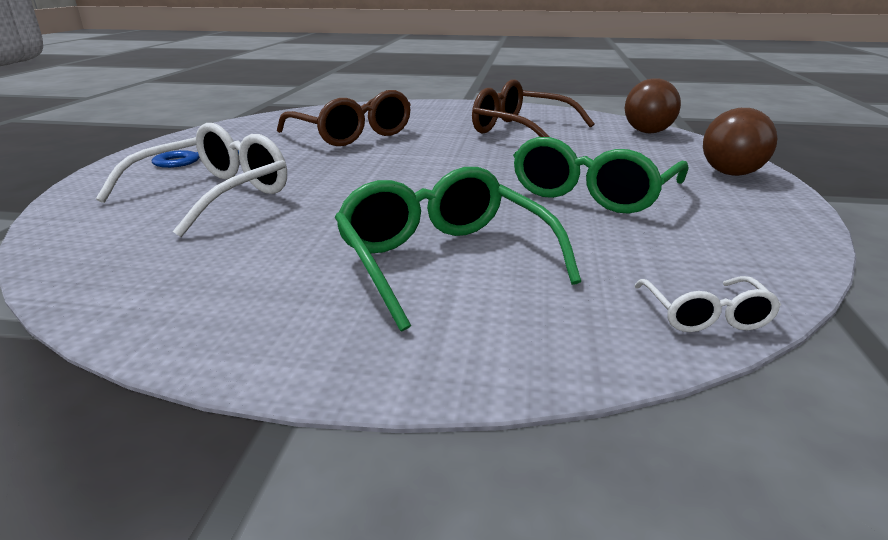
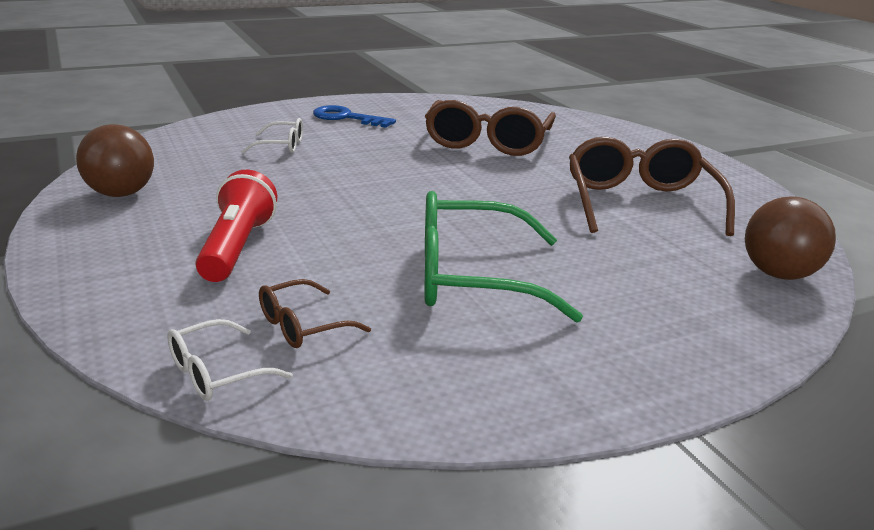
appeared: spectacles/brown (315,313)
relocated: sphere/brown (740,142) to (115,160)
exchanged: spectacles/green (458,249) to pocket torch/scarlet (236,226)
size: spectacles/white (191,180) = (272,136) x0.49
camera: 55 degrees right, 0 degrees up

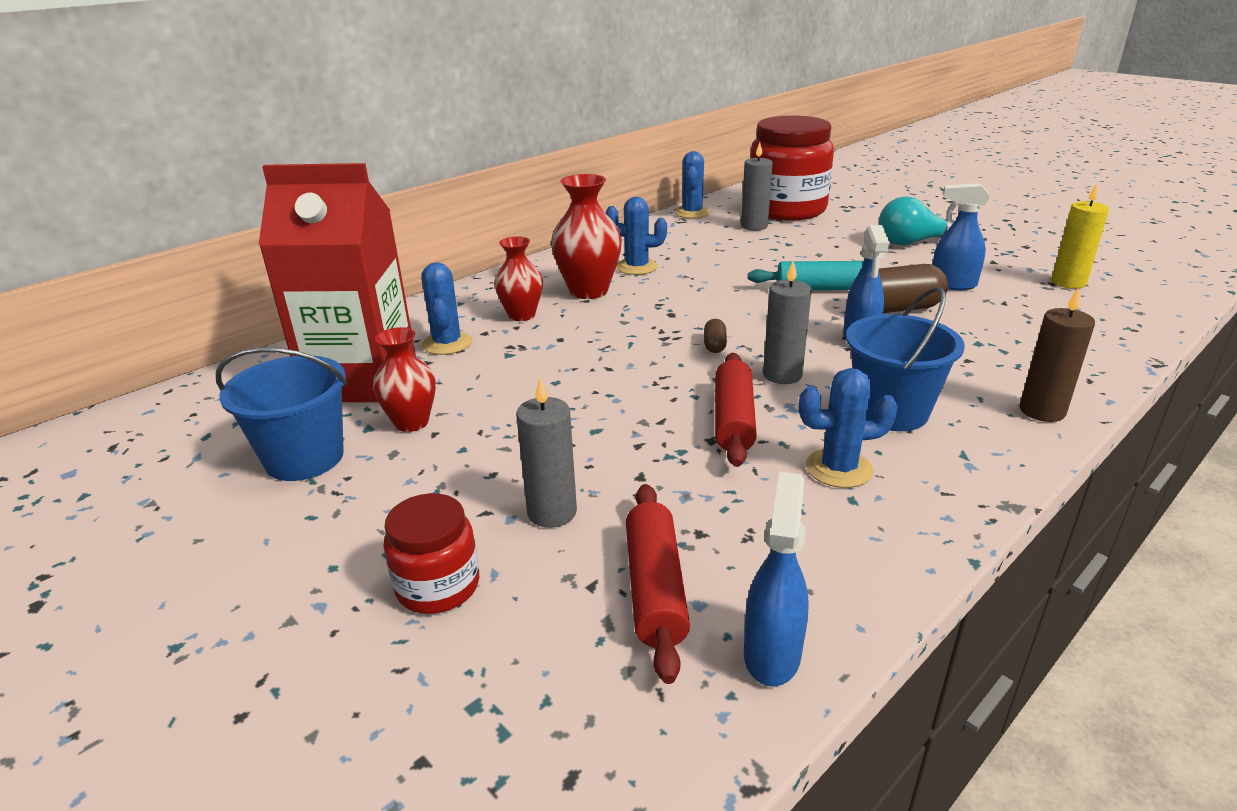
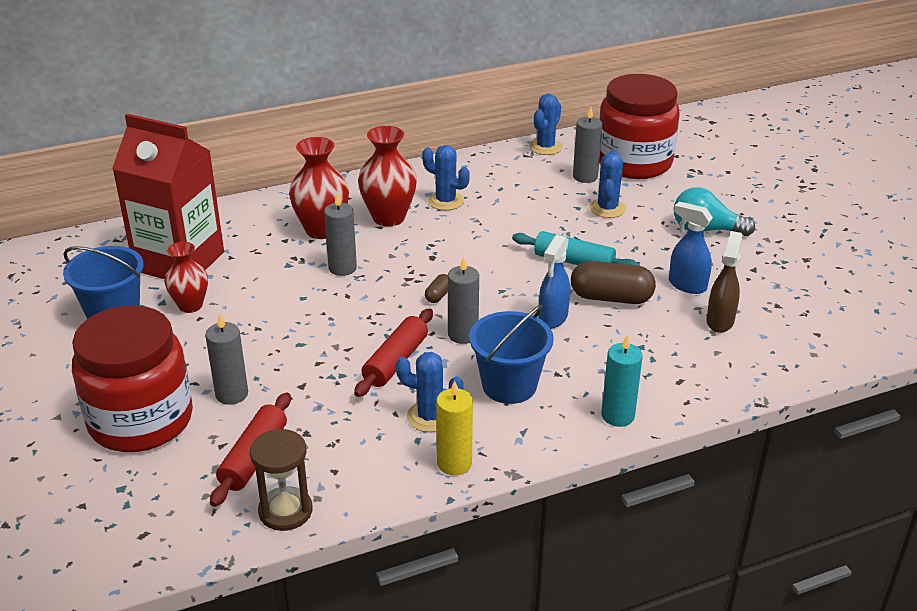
appeared: candle/ash-grey (340,234); sprayer/brown (724,282)
relocated: candle/bright yellow (1080,236) to (454,427); prickly plant/blue (446,308) to (607,184)
exchanged: sprayer/blue (776,578) to hourglass/brown (281,480)
colour: candle/brown (1057,355) to candle/teal (622,380)
size: tall vase/scarlet (518,279) = (319,188) x1.53; jar/scarlet (431,553) = (132,378) x2.05
camera: 20 degrees right, 5 degrees up

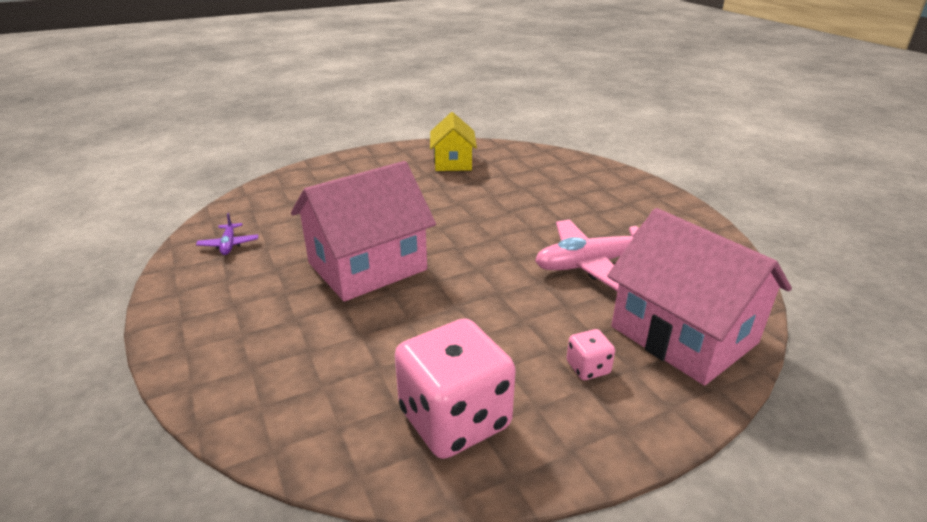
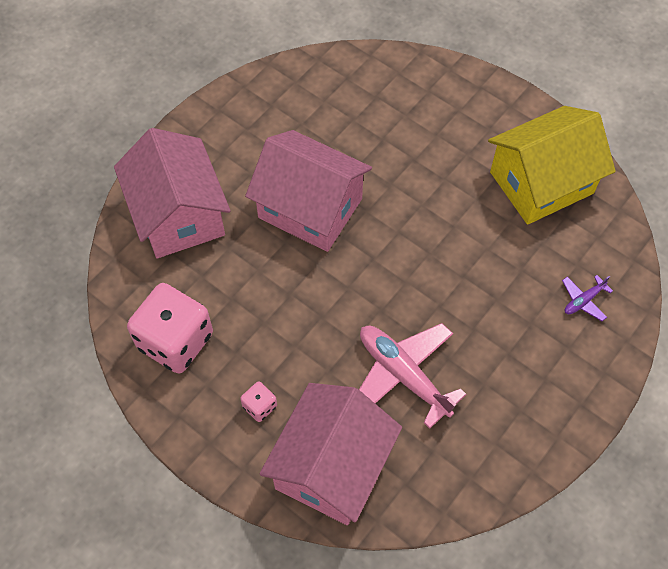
appeared: cottage/rose-pink (172,193)
relocated: toy plane/violet (227,234) to (587,298)
size: cottage/bright yellow (453,141) = (552,165) x1.66
camera: 65 degrees right, 30 degrees up

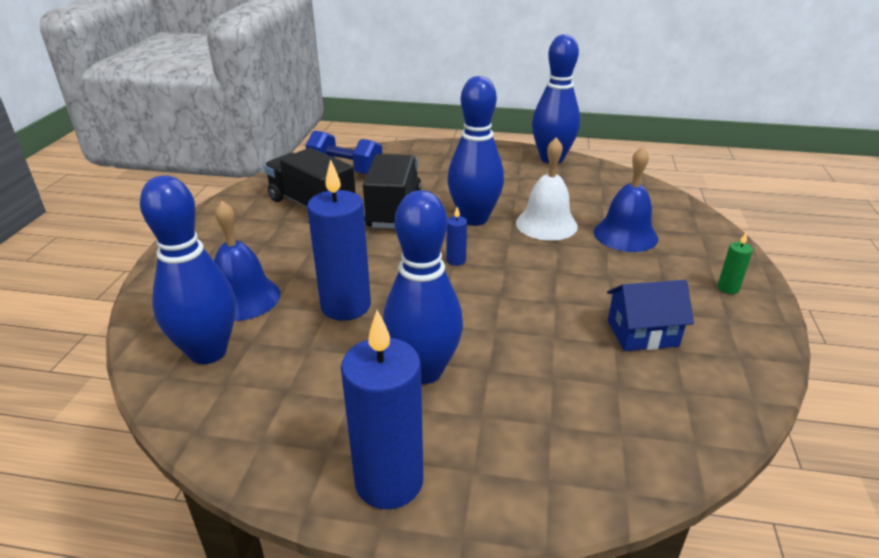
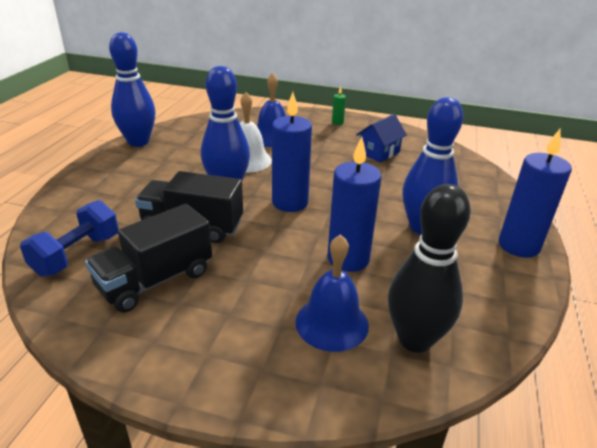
colour: tenpin/blue (188,269) to tenpin/jet-black (429,268)
spun: cottage/blue (650,315) = (381,138) 45 degrees clockwise
size: candle/blue (456,236) = (292,152) x2.31
camera: 85 degrees left, 0 degrees up

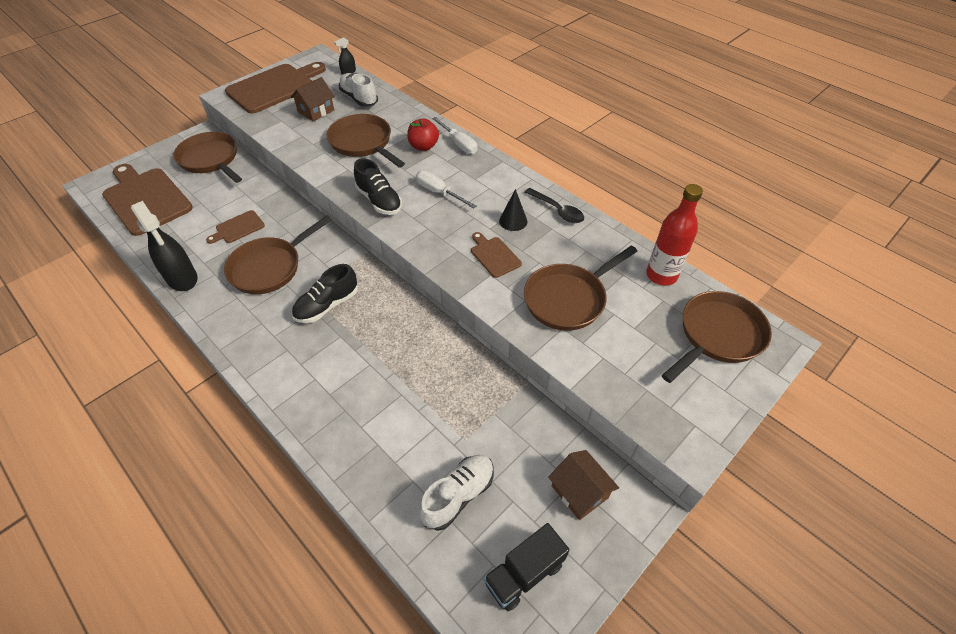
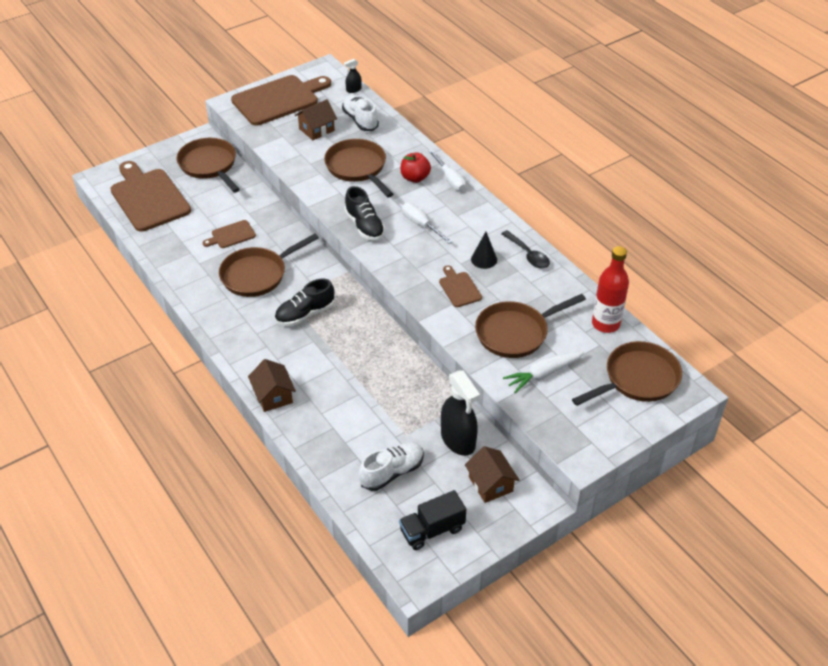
appeared: toy carrot/white (544,372); cottage/brown (272,385)
relocated: sprayer/jet-black (164,246) to (460,413)
camera: 10 degrees right, 5 degrees down

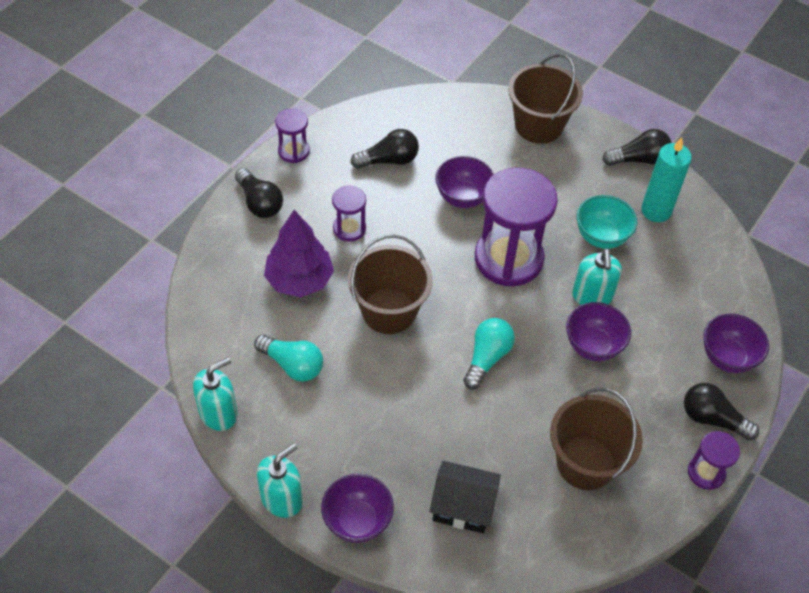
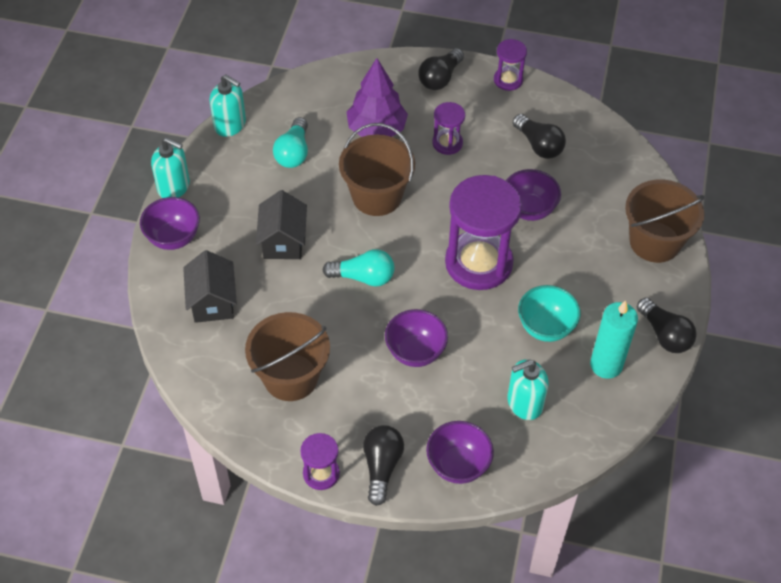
appeared: cottage/jet-black (281,224)
relocated: pump bottle/teal (597,277) to (527,389)
camera: 70 degrees right, 0 degrees up

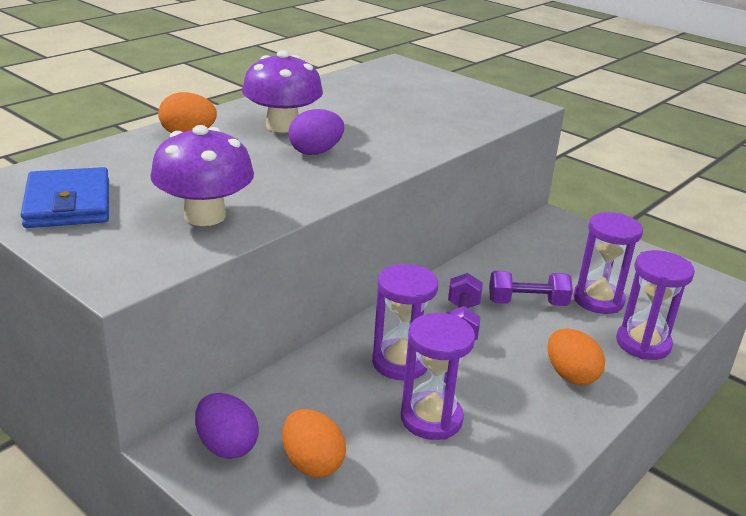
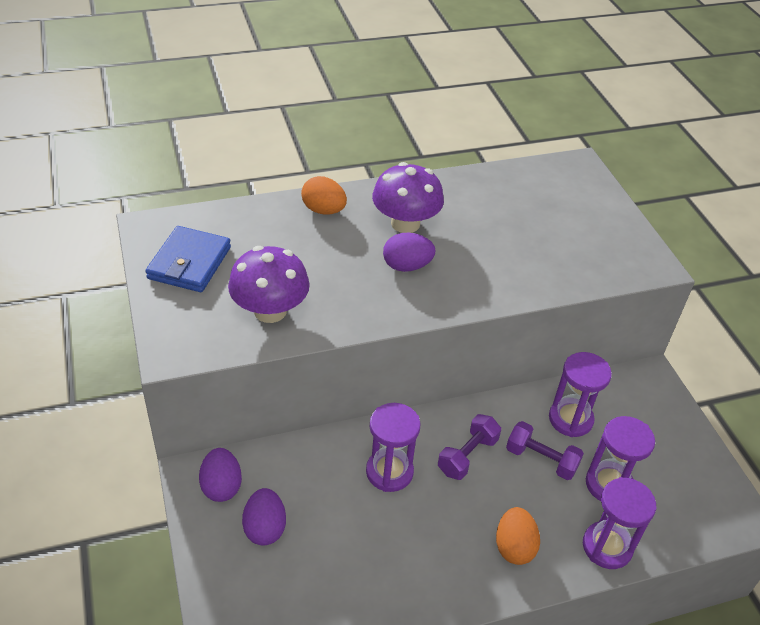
relocated: hourglass/violet (438,376) to (580,394)
colour: egg shape/orange (314,443) to egg shape/violet (264,517)
camera: 30 degrees right, 15 degrees up

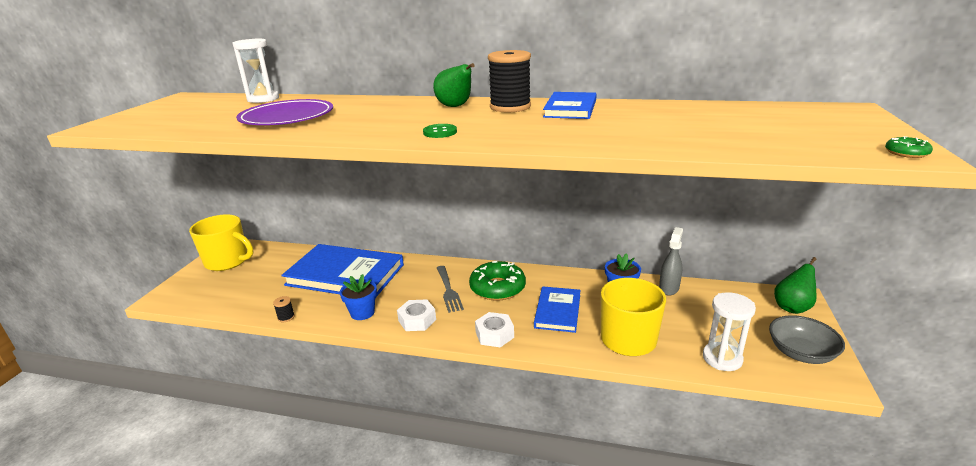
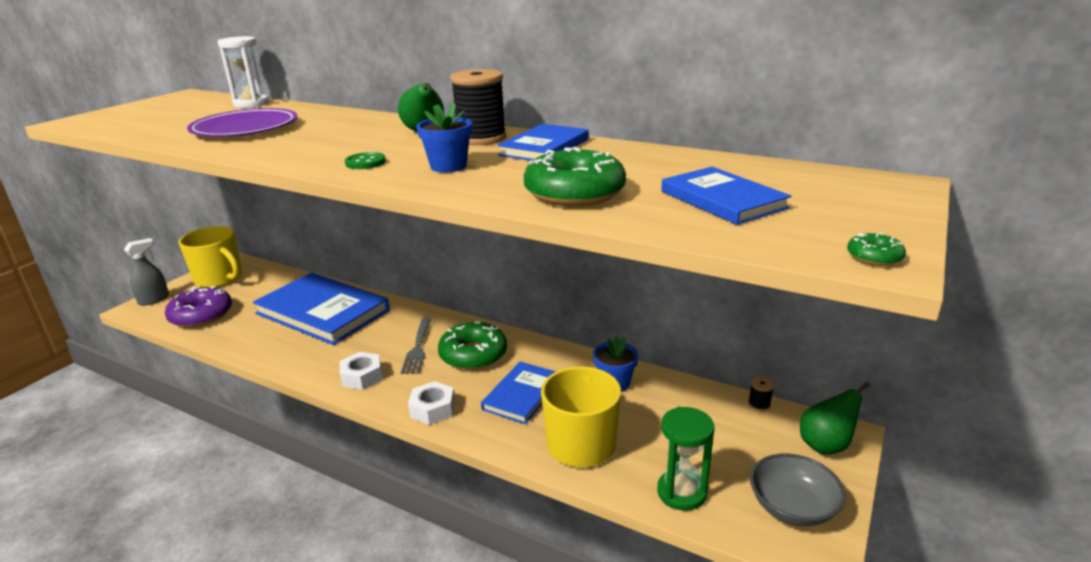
appeared: donut/green (575,176); hardback/blue (726,196); donut/violet (198,307)
relocated: sprayer/ash-grey (671,261) to (146,272); potted plant/blue (358,297) to (444,138); reel of thread/jet-black (284,309) to (761,394)
colour: hourglass/white (729,331) to hourglass/green (685,459)
camera: 15 degrees right, 0 degrees up

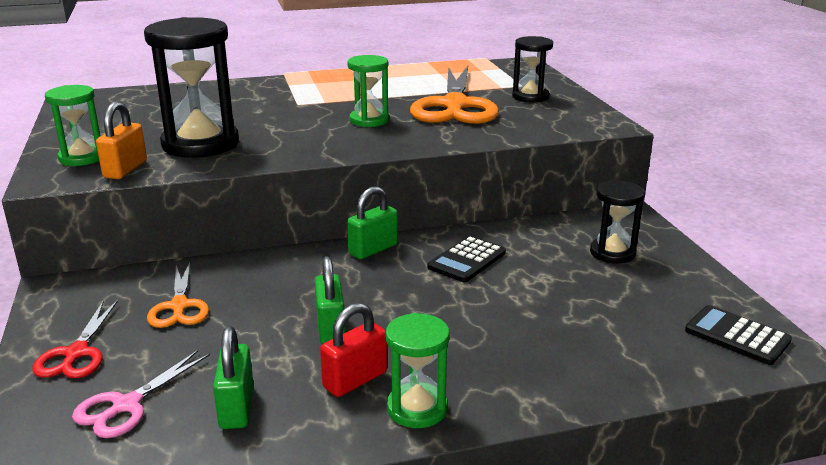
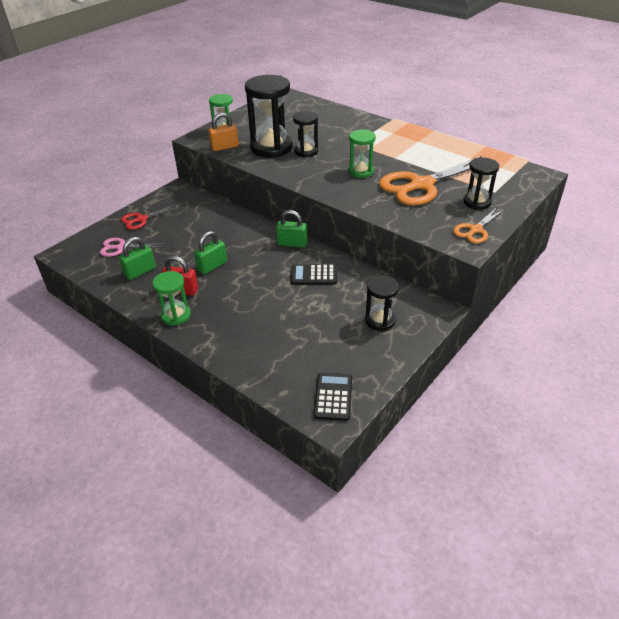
appeared: hourglass/jet-black (305,134)
relocated: shears/orange (178,295) to (479,225)
camera: 55 degrees right, 15 degrees up

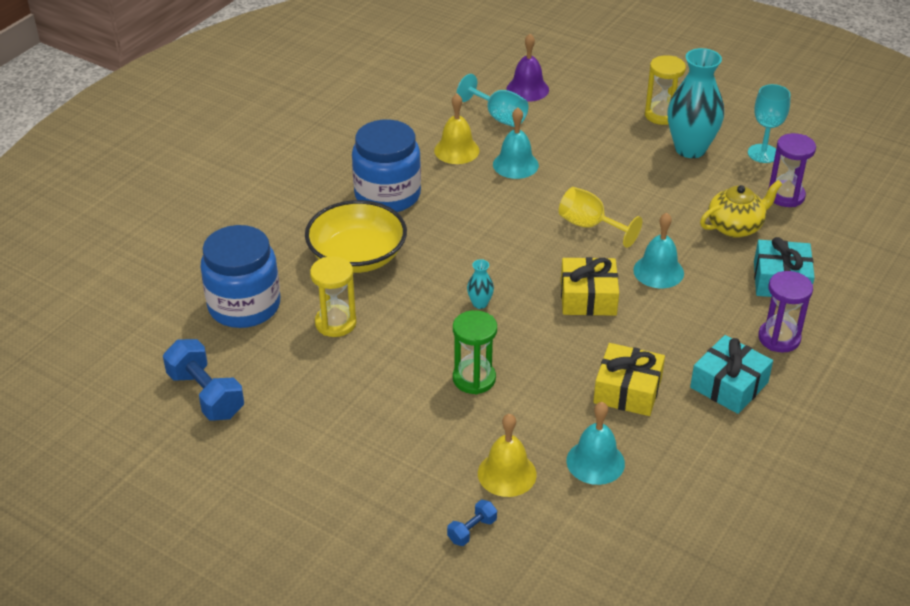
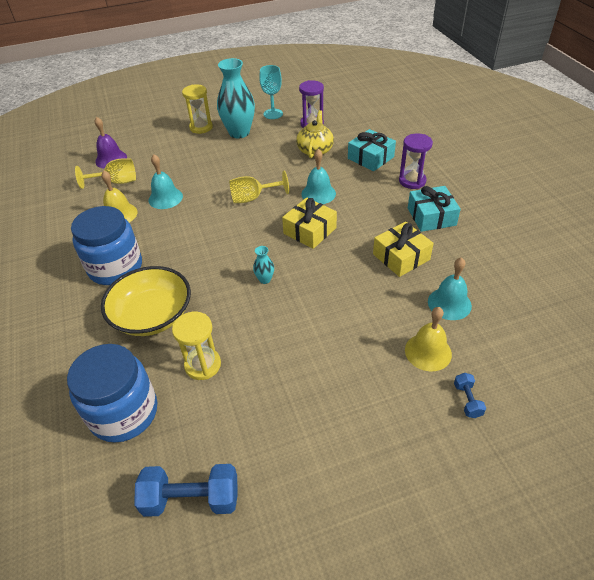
missing: hourglass/green (475,352)
colour: goblet/teal (493,100) to goblet/bright yellow (105,173)
camera: 50 degrees left, 5 degrees up

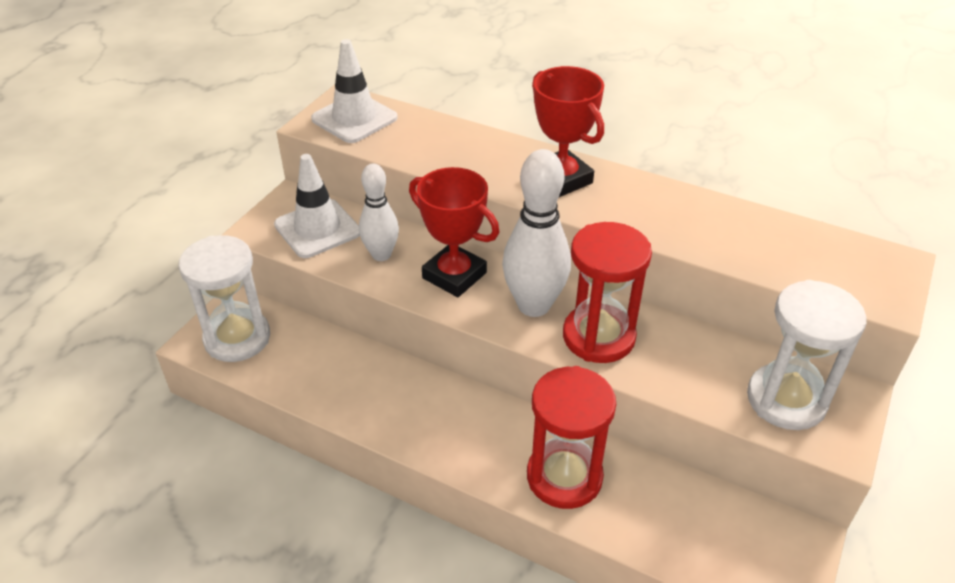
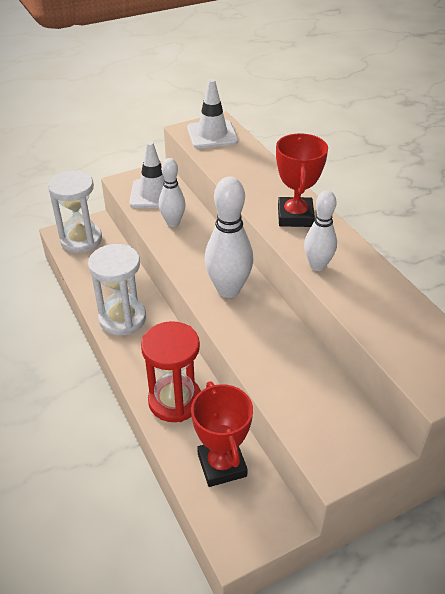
missing: hourglass/scarlet (607,292)
appeared: tenpin/white (320,230)
relocated: prize cup/scarlet (454,232) to (222,434); hourglass/white (807,355) to (117,290)
camera: 35 degrees right, 0 degrees up

